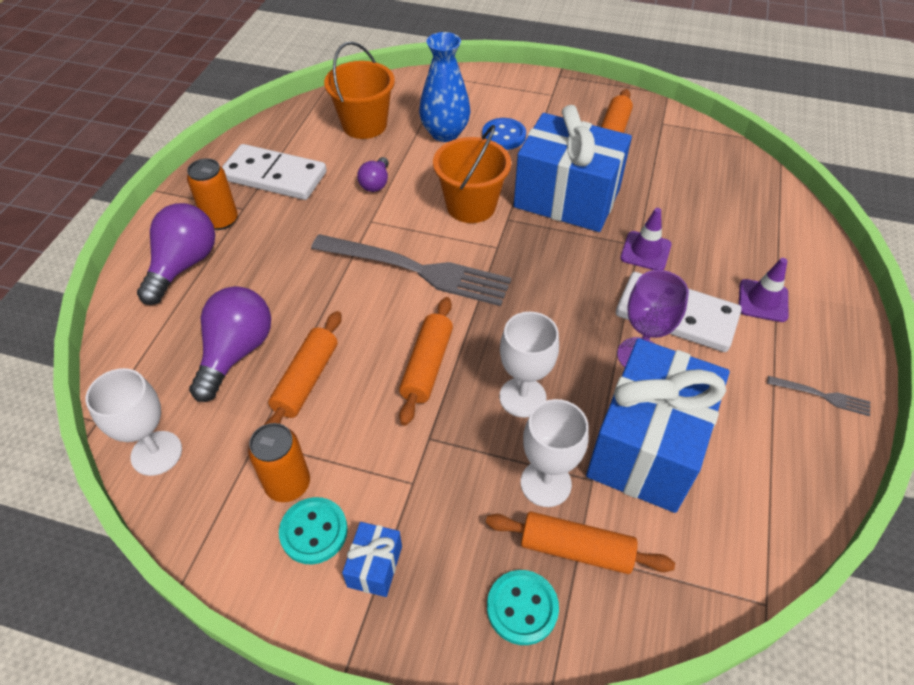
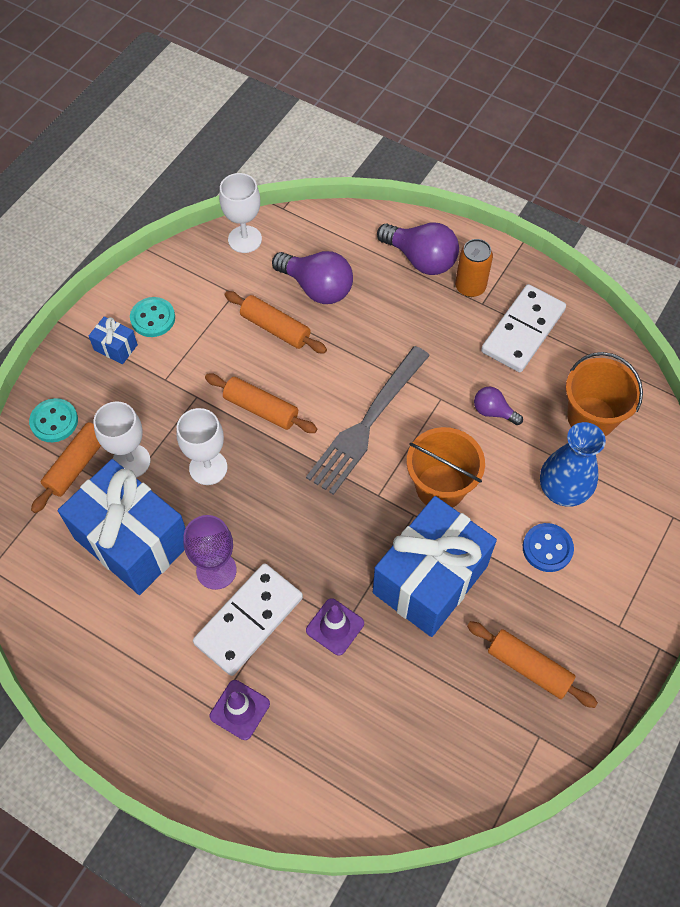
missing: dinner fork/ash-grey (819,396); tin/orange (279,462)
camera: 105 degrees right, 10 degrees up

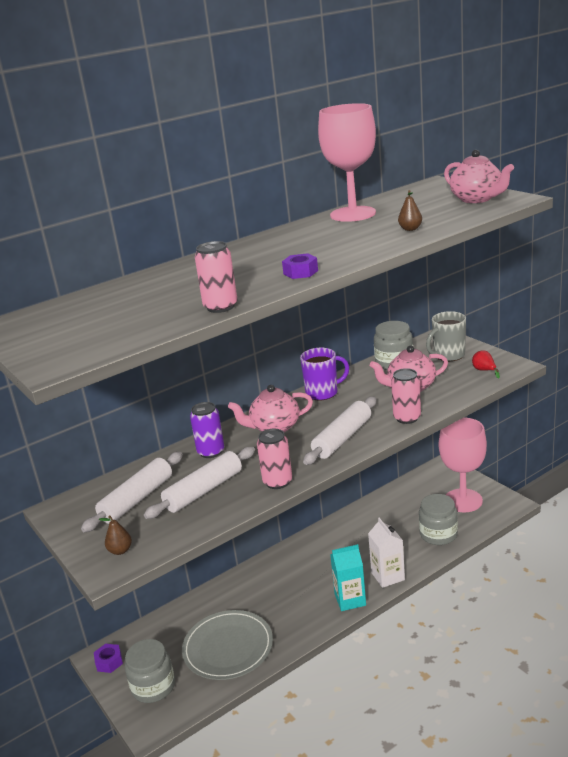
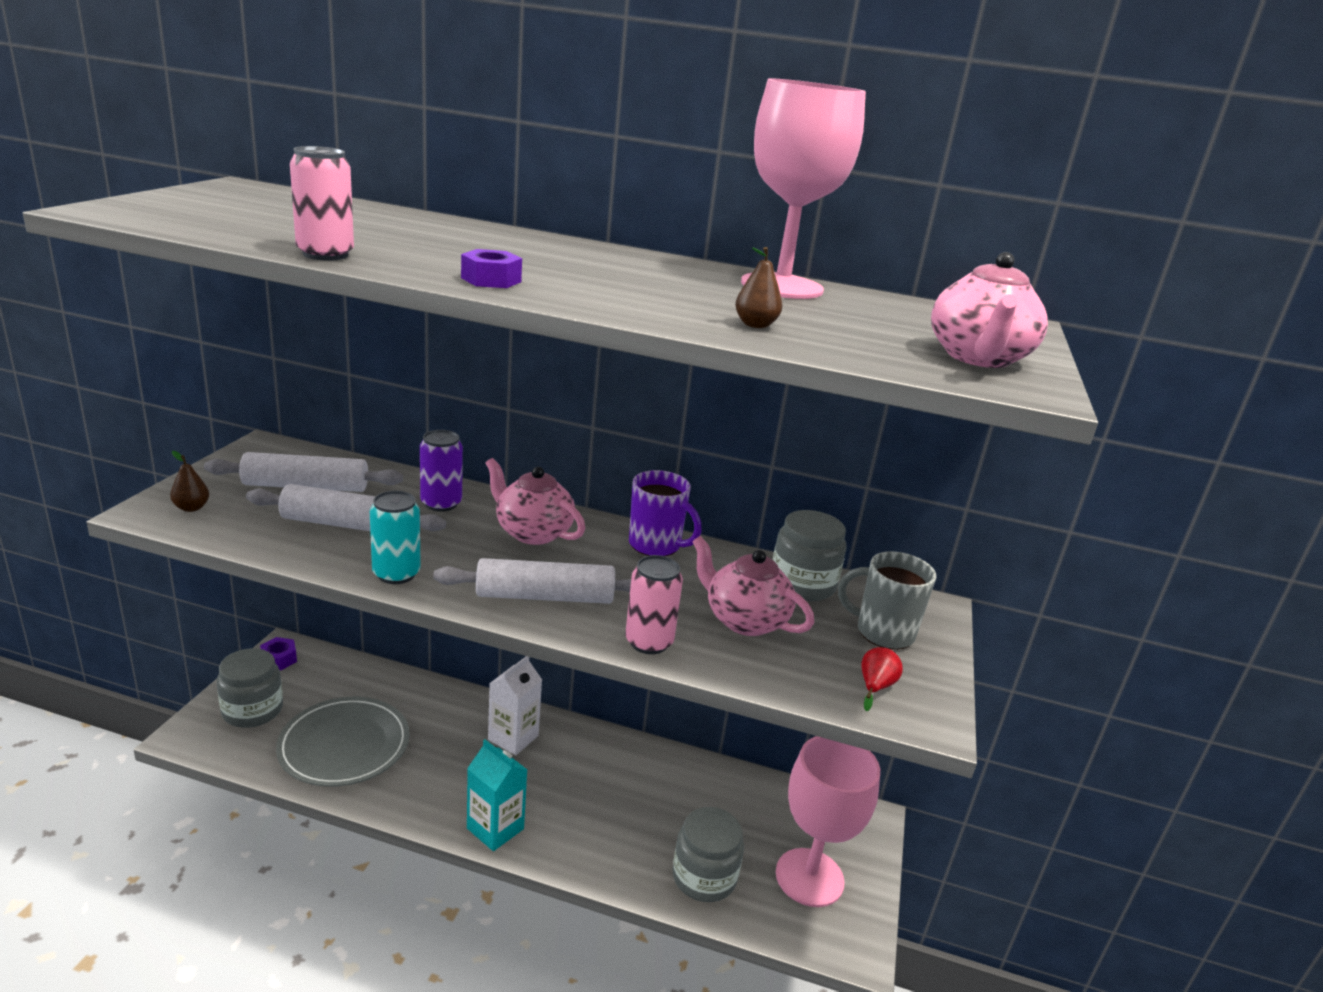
relocated: carton/white (386,553) to (515,705)
colour: tin/rose-pink (274,459) to tin/teal (395,537)
camera: 45 degrees right, 0 degrees up

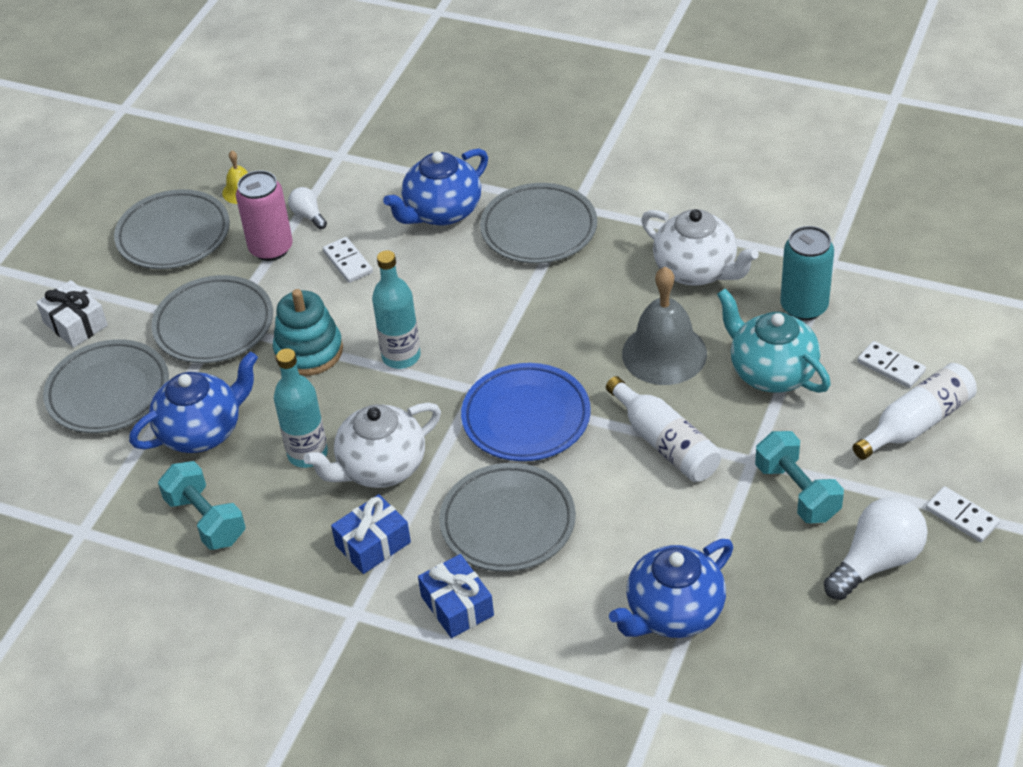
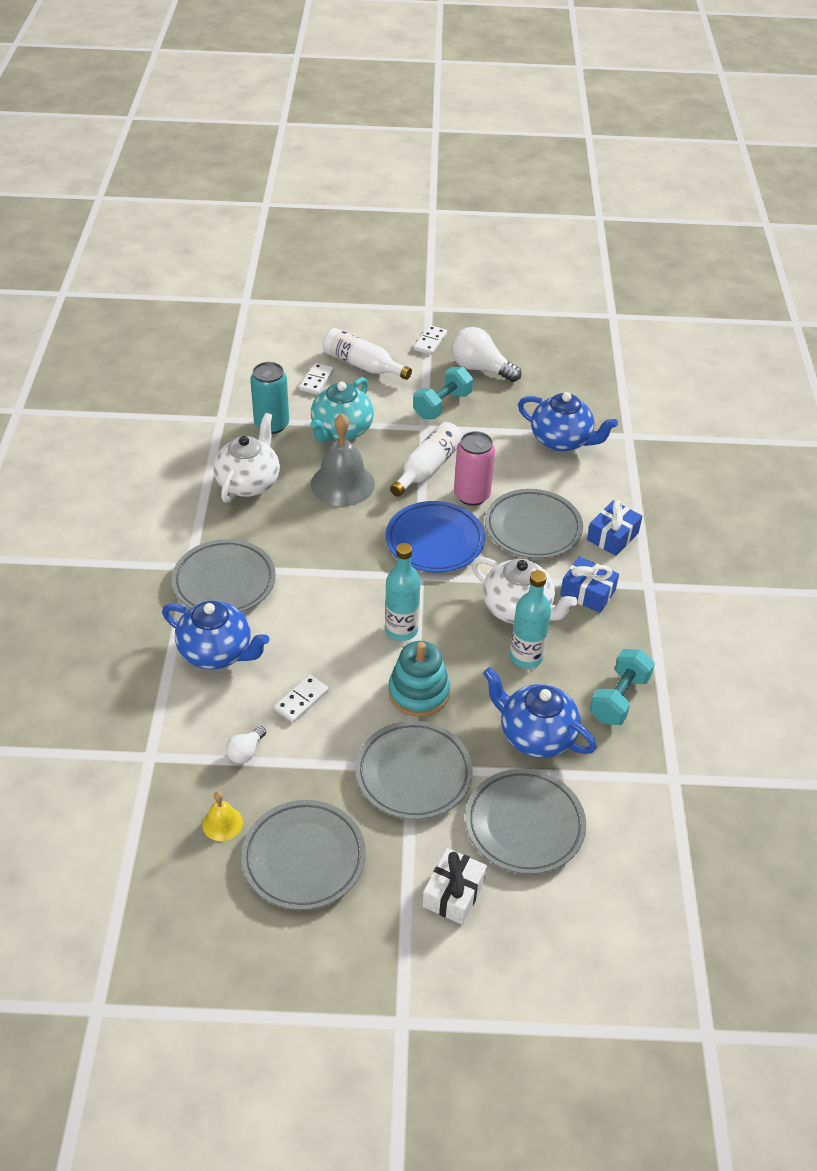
relocated: tin/rose-pink (264,215) to (474,468)
camera: 115 degrees left, 0 degrees up

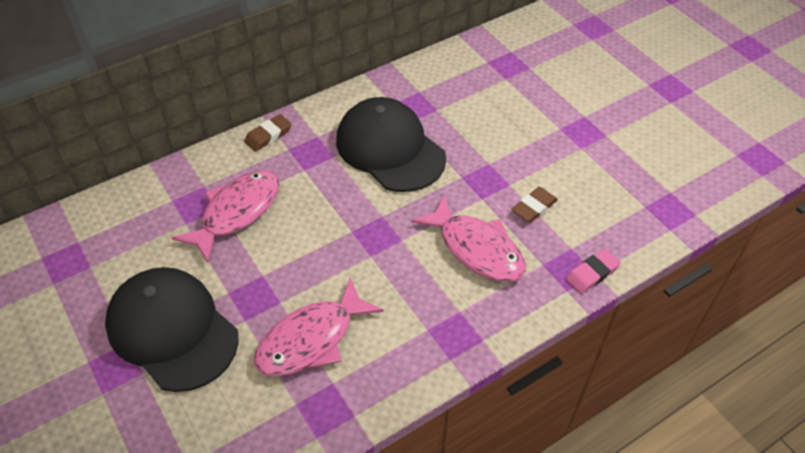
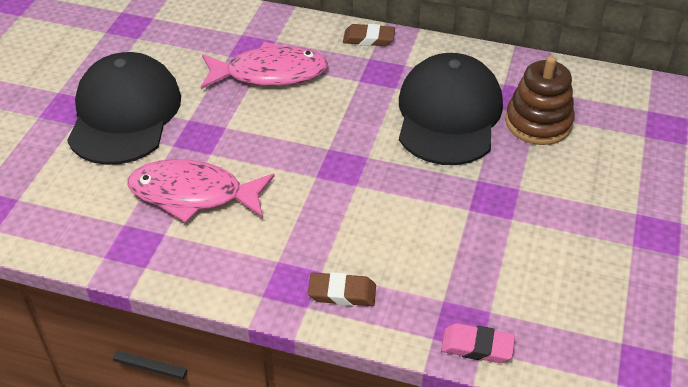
missing: fish figure/rose-pink (468,238)
appeared: stacking rings/brown (540,100)
relocated: pencil eraser/brown (534,205) to (342,289)
camera: 50 degrees right, 5 degrees down

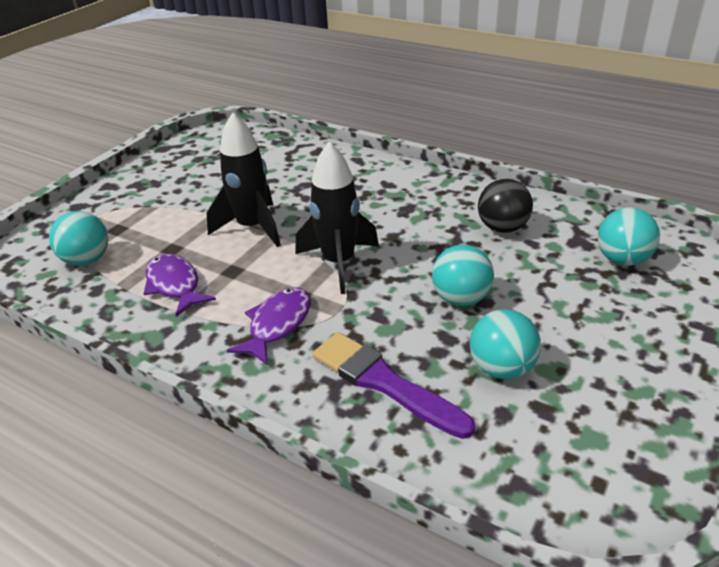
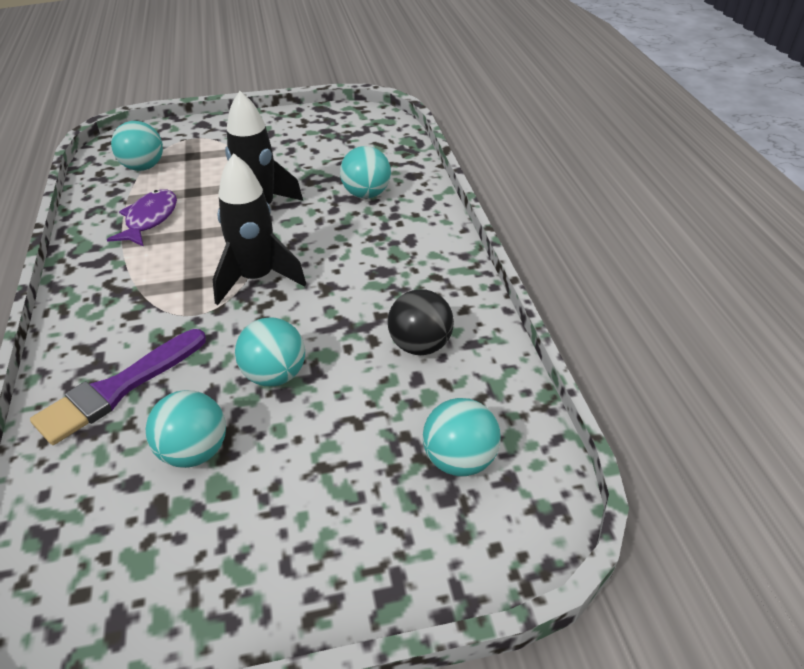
missing: fish figure/violet (269,326)
appeared: sphere/teal (365,172)
spun: brush/violet (393,385) = (118,387) 135 degrees counterclockwise
camera: 45 degrees right, 5 degrees up

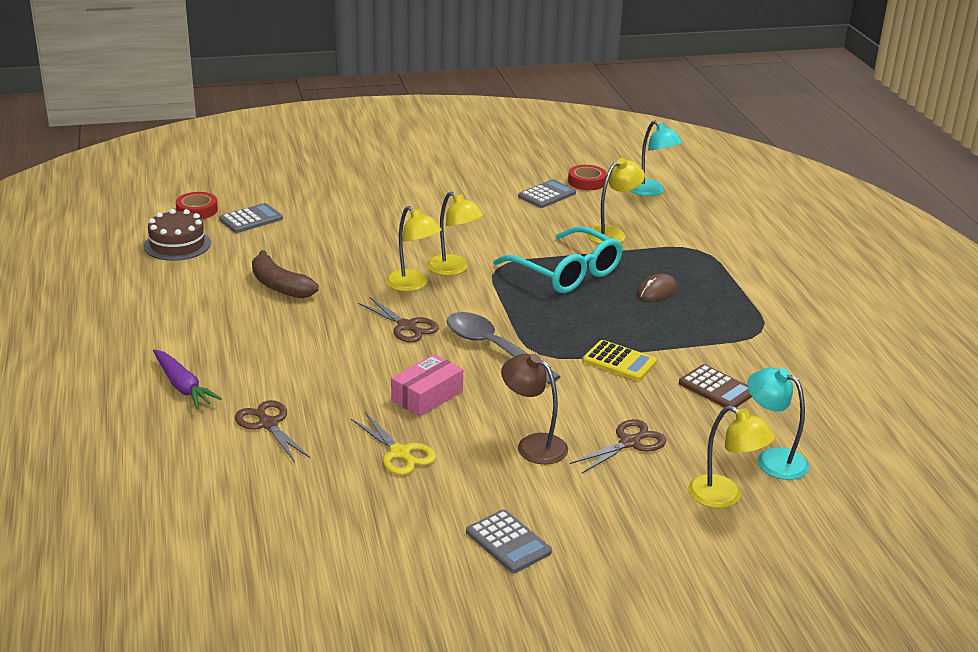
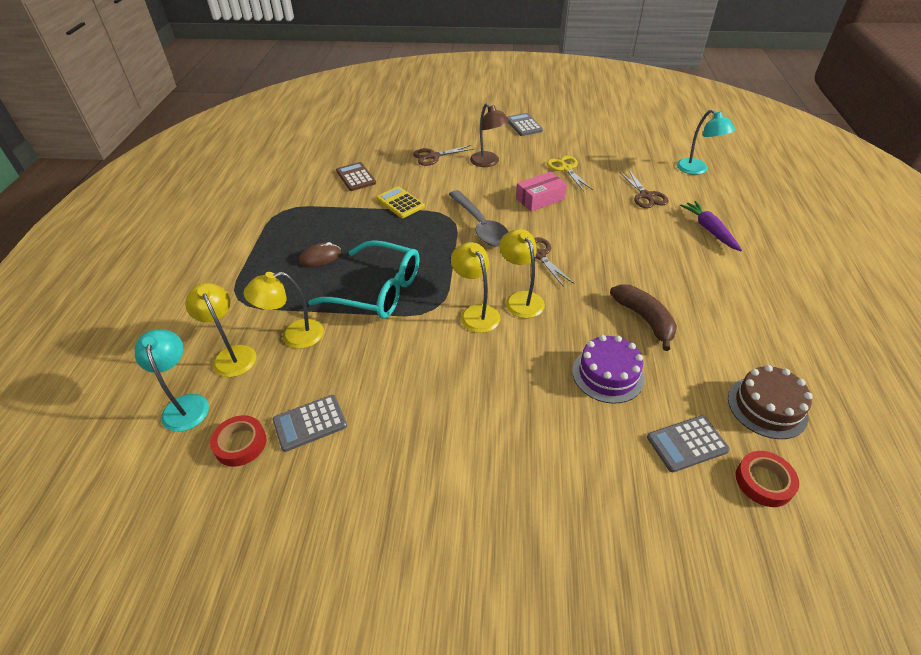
appeared: gateau/violet (608,369)
relocated: desk lamp/teal (778,424) to (706,142); desk lamp/bright yellow (731,456) to (221,330)
spun: spectacles/teal (558,259) = (363,279) 135 degrees clockwise
camera: 160 degrees left, 15 degrees up

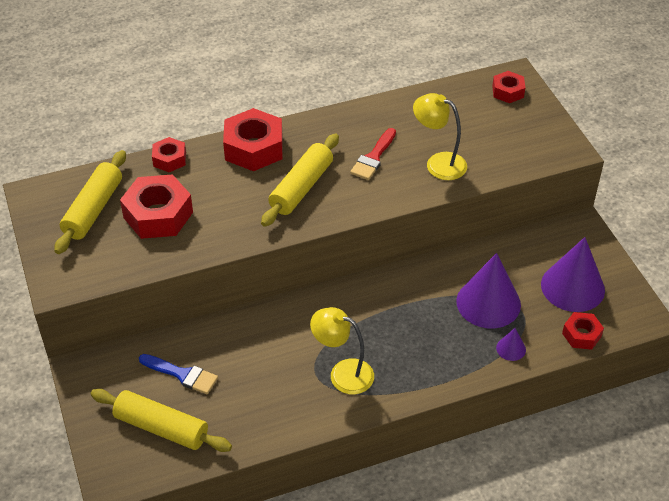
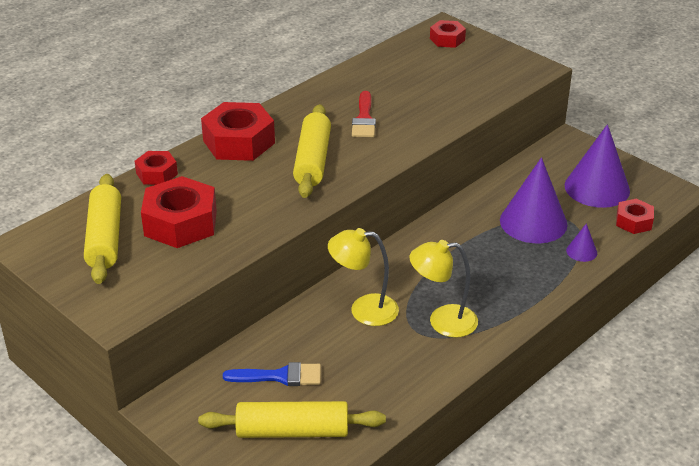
relocated: desk lamp/bright yellow (440,136) to (363,277)
camera: 25 degrees left, 10 degrees down

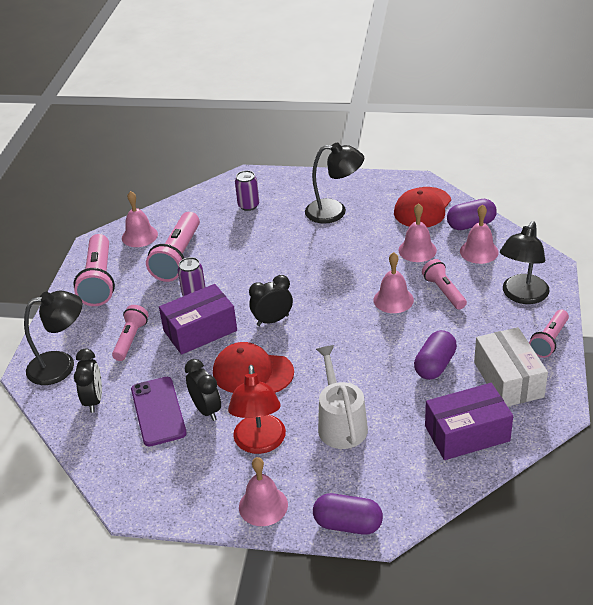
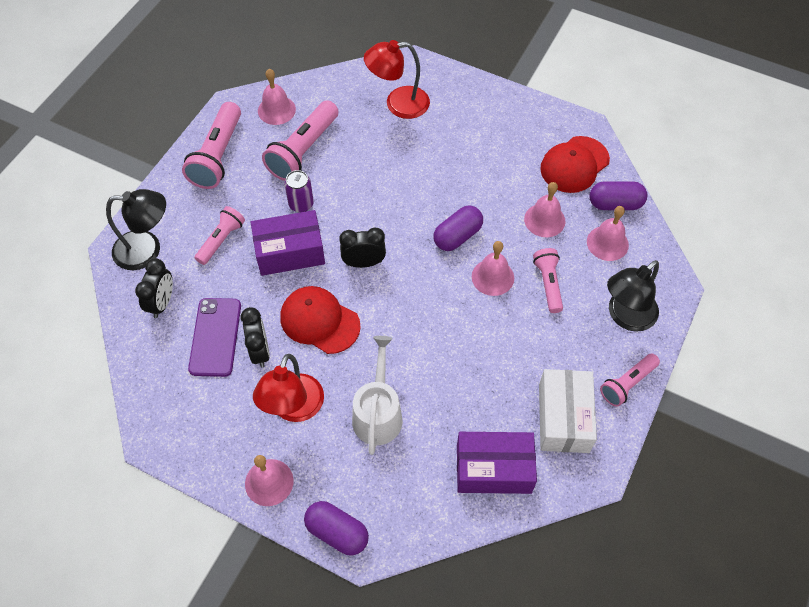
missing: desk lamp/jet-black (334,183)
relocated: pill/violet (435,355) to (458,228)
exchanged: tin/violet (247,190) to desk lamp/scarlet (397,79)
camera: 15 degrees right, 20 degrees up

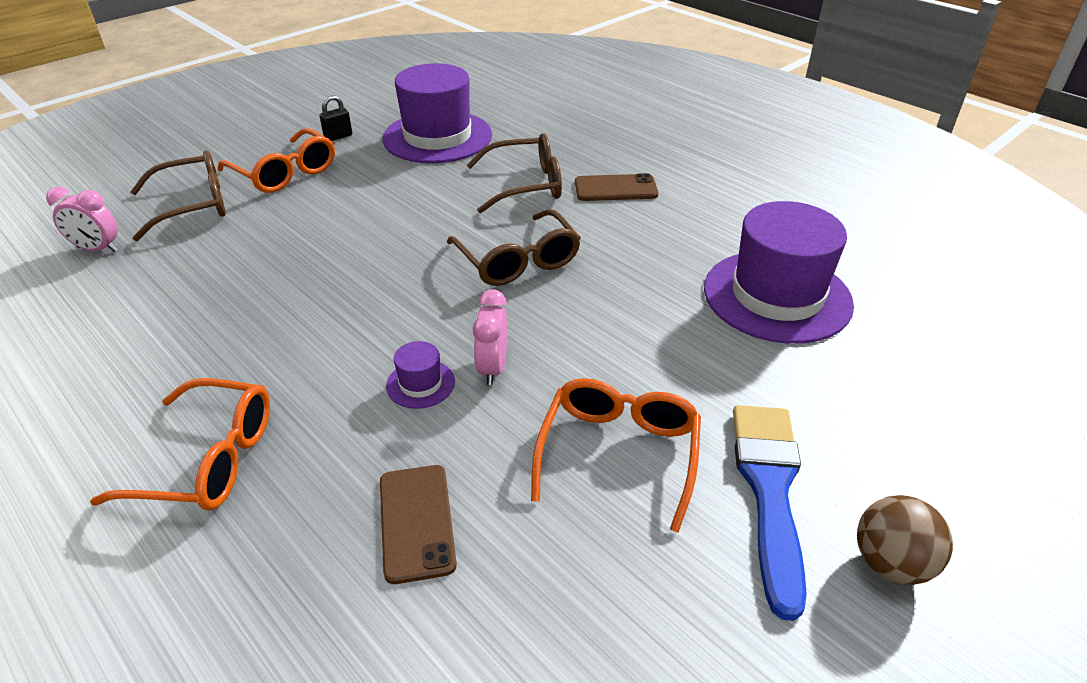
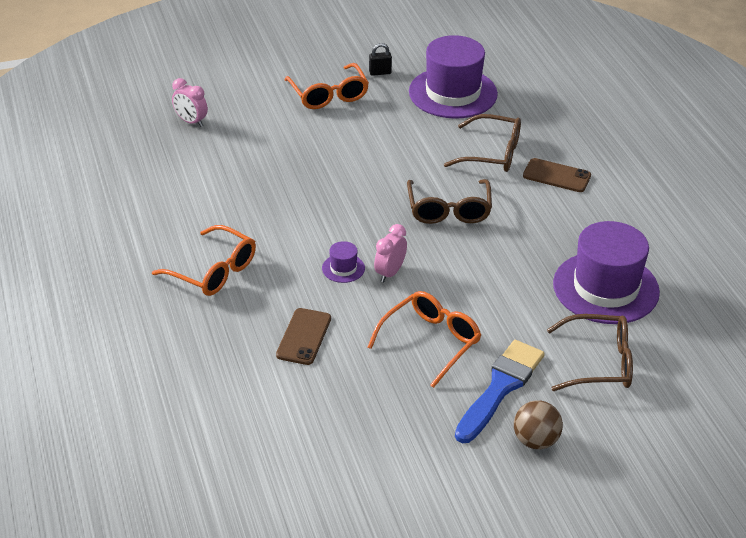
relocated: spectacles/brown (178,195) to (590,352)
camera: 25 degrees right, 0 degrees up

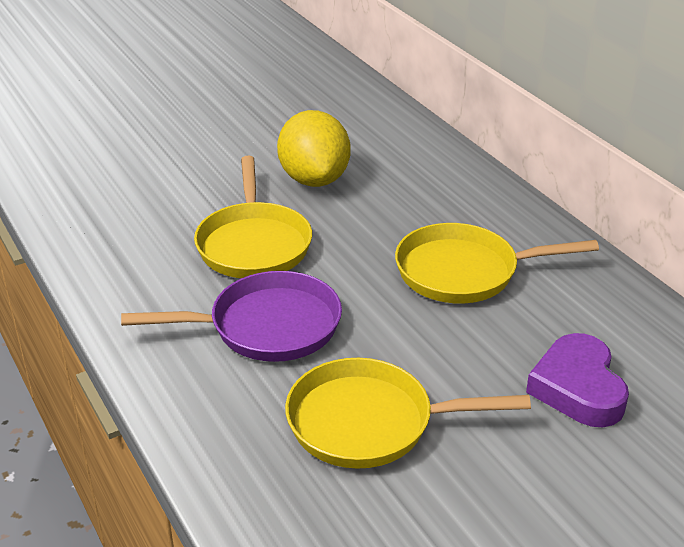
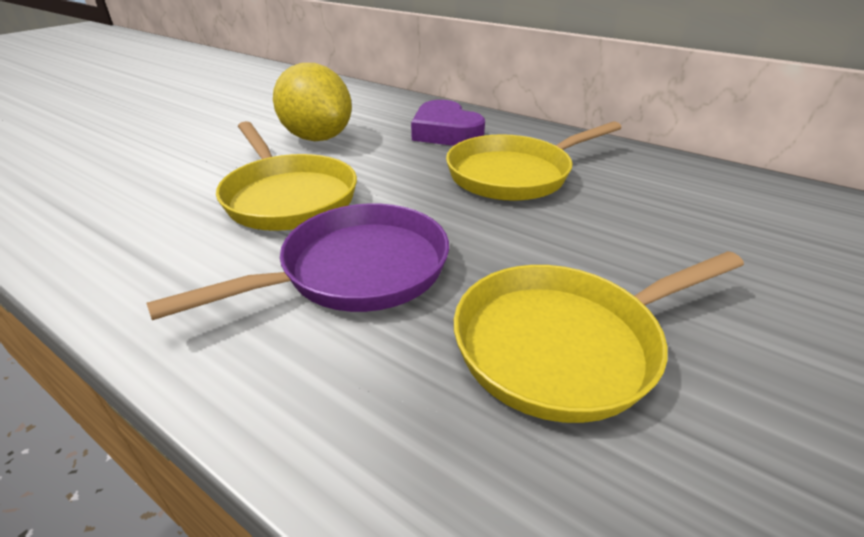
relocated: heart/violet (577,380) to (448,123)
camera: 25 degrees left, 0 degrees up

